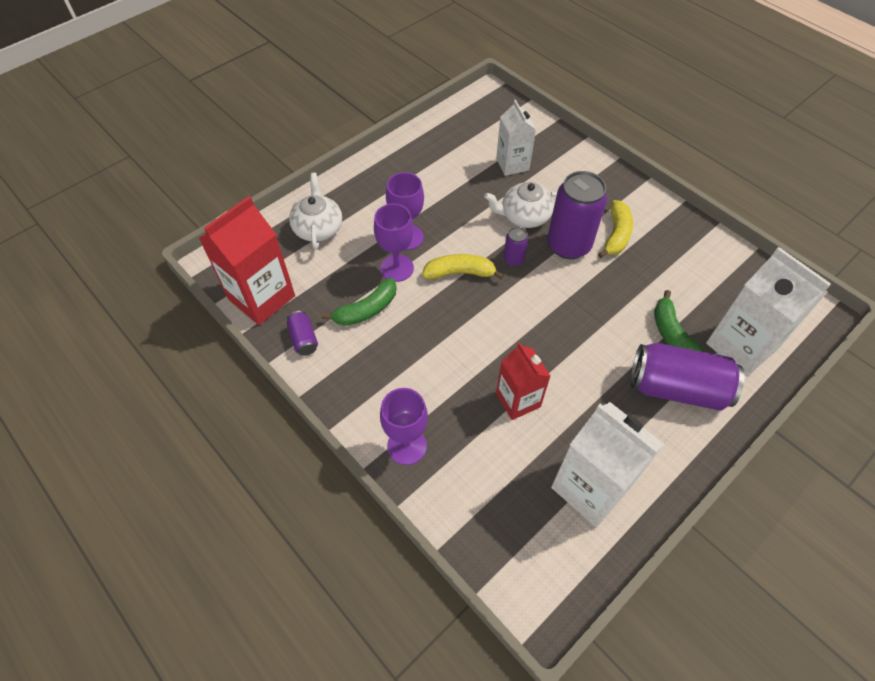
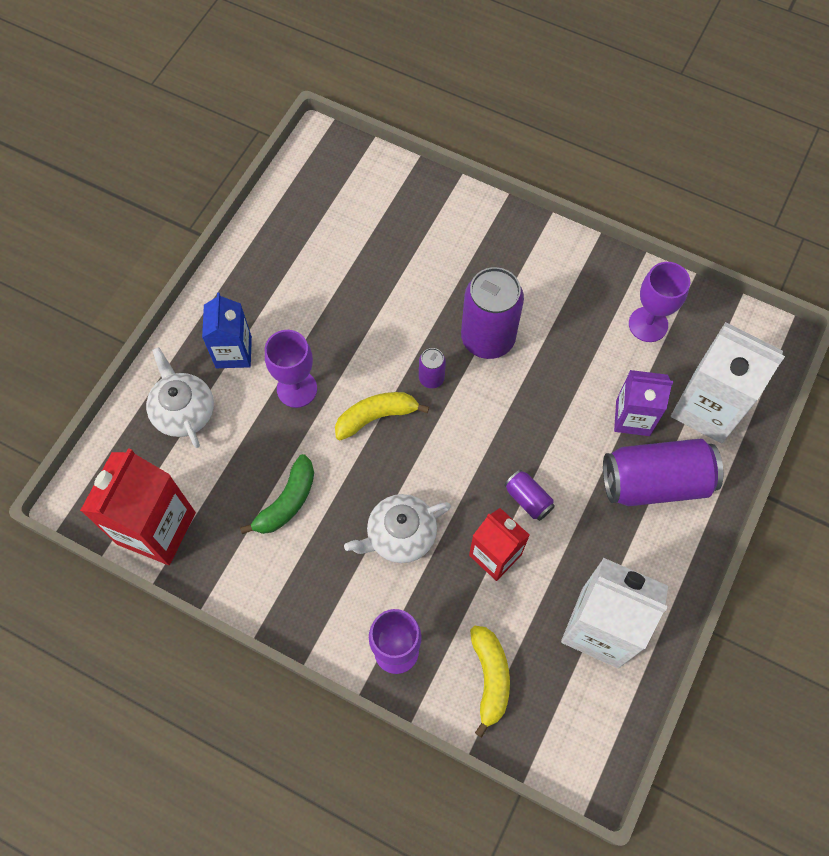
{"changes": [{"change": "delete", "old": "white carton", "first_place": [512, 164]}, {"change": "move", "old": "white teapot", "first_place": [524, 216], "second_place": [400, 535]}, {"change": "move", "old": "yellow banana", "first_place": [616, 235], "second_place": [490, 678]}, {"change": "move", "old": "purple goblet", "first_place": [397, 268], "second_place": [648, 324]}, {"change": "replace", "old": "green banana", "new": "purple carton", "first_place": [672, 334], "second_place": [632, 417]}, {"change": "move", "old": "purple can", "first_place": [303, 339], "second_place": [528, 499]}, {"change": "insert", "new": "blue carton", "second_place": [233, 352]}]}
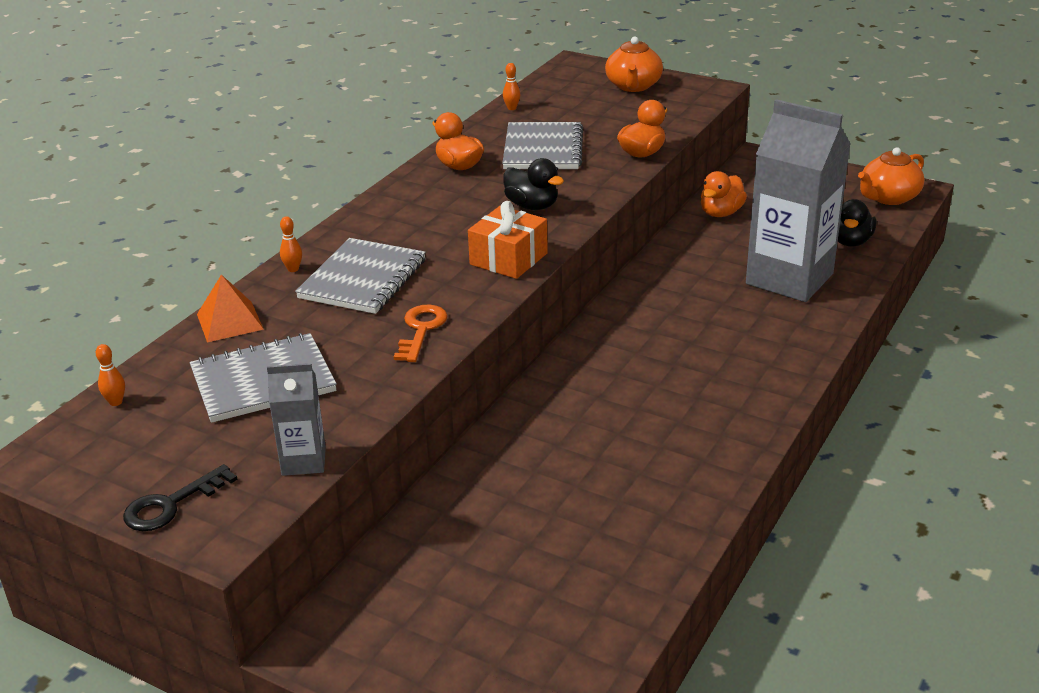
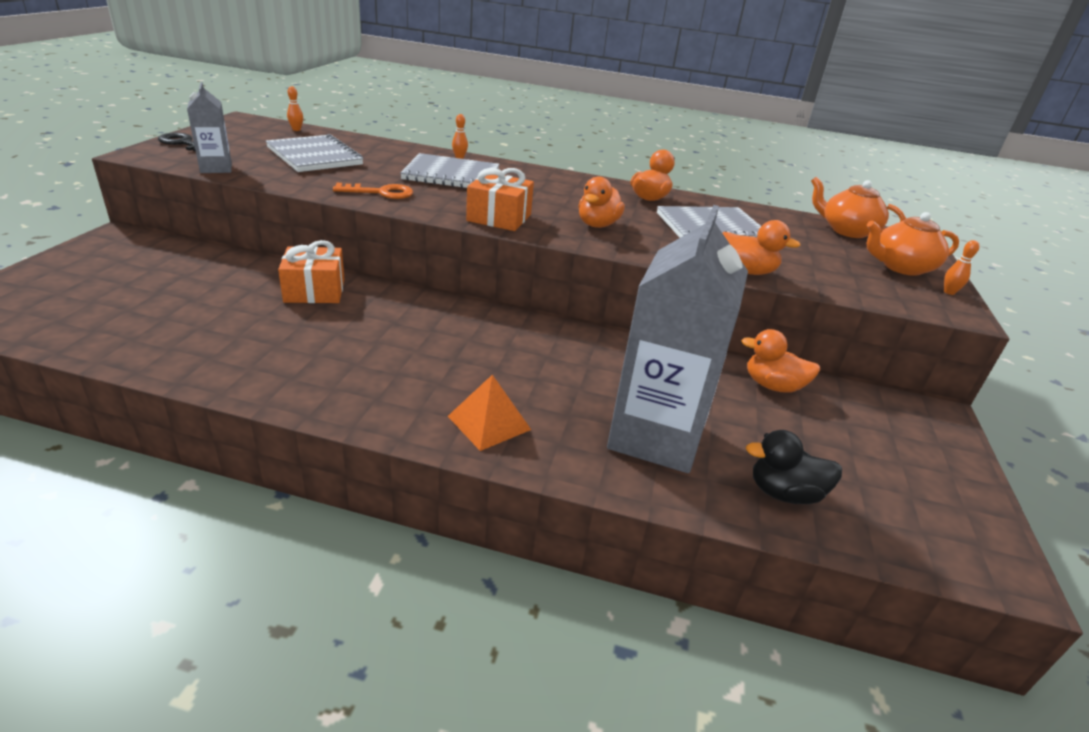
{"changes": [{"change": "move", "old": "orange bowling pin", "first_place": [511, 108], "second_place": [949, 292]}, {"change": "move", "old": "orange teapot", "first_place": [888, 197], "second_place": [847, 231]}, {"change": "recolor", "old": "black duck", "new": "orange duck", "first_place": [532, 206], "second_place": [597, 225]}, {"change": "move", "old": "orange pyramid", "first_place": [230, 321], "second_place": [489, 423]}, {"change": "insert", "new": "orange gift", "second_place": [314, 290]}]}
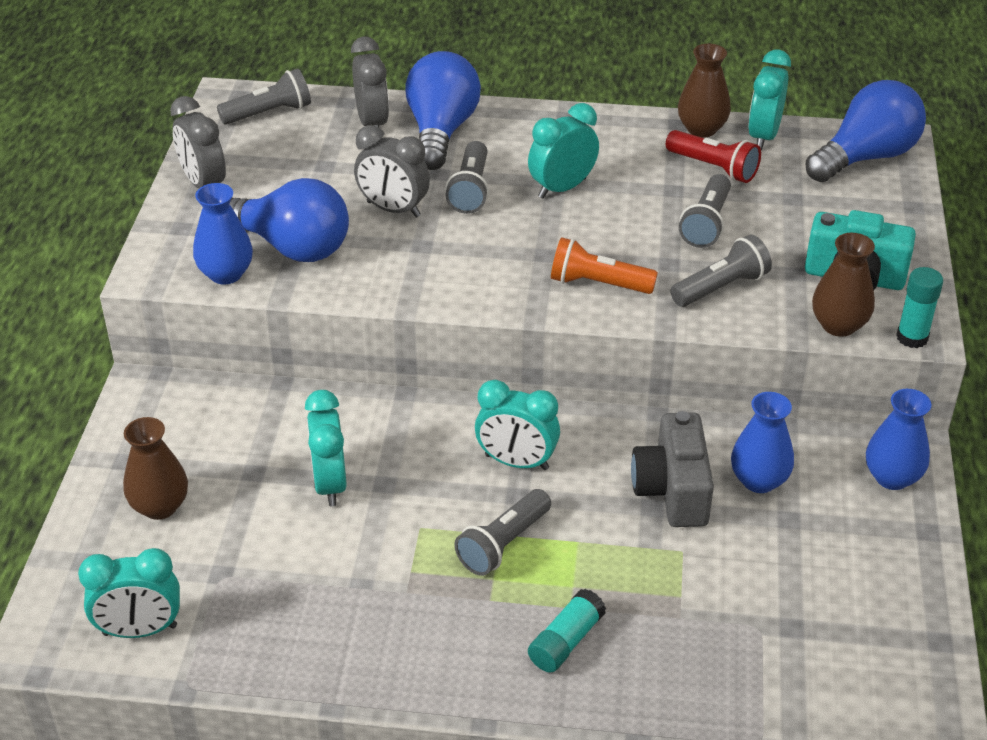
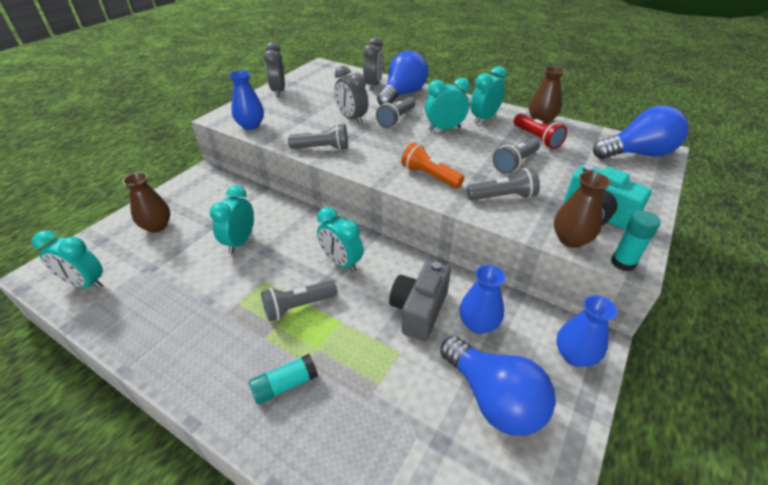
{"changes": [{"change": "move", "old": "turquoise clock", "first_place": [763, 136], "second_place": [484, 119]}, {"change": "move", "old": "grey flashlight", "first_place": [269, 113], "second_place": [322, 148]}, {"change": "move", "old": "blue light bulb", "first_place": [292, 247], "second_place": [493, 398]}]}
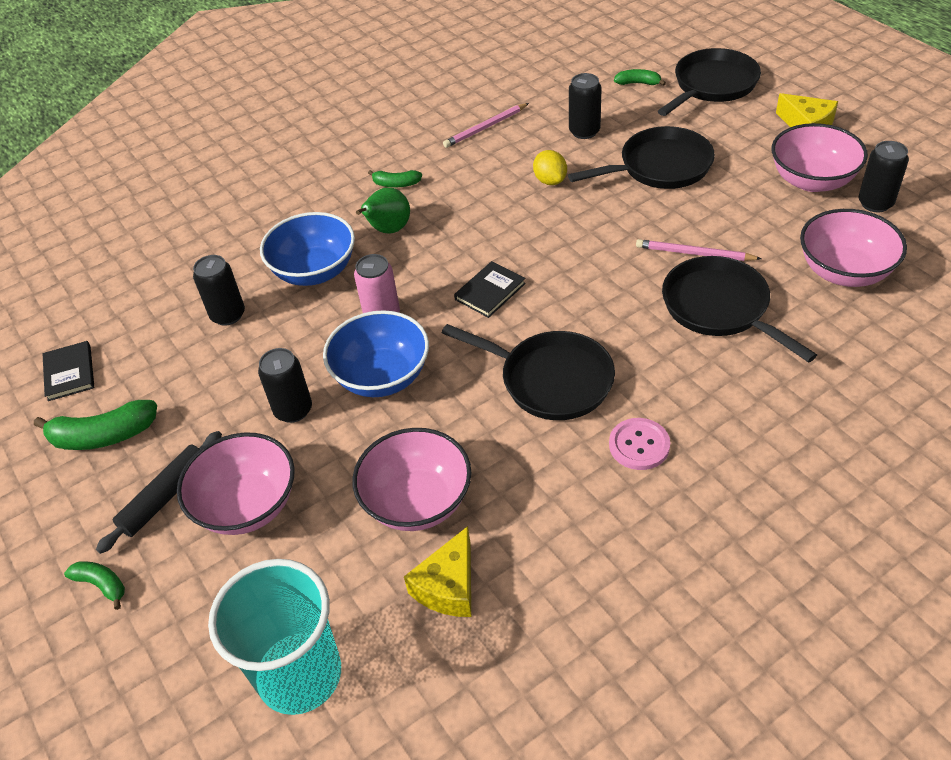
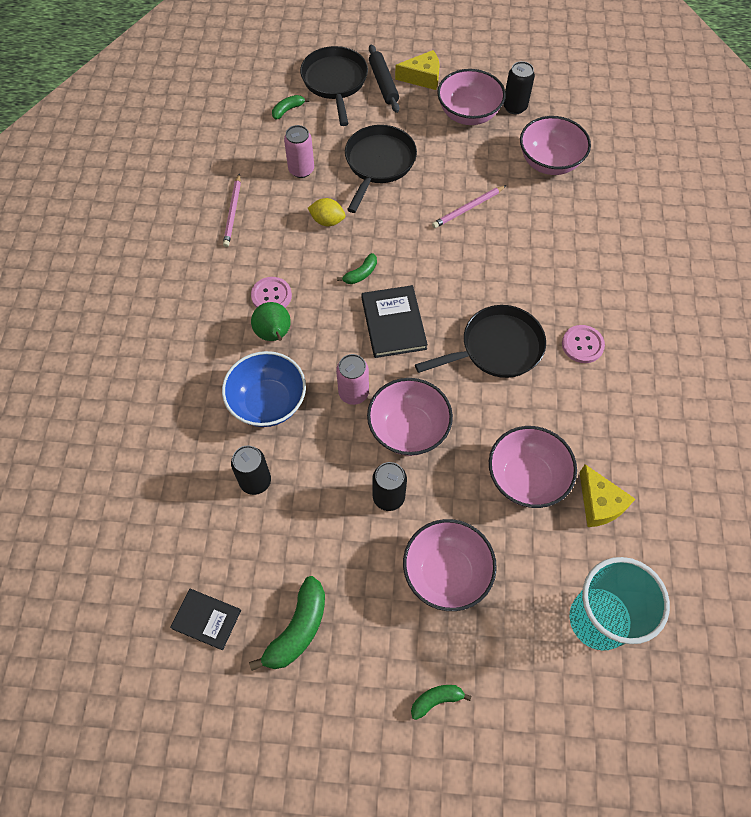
{"changes": [{"change": "recolor", "old": "black can", "new": "pink can", "first_place": [584, 131], "second_place": [301, 170]}, {"change": "move", "old": "green banana", "first_place": [396, 184], "second_place": [361, 274]}, {"change": "delete", "old": "black pan", "first_place": [720, 308]}, {"change": "resize", "old": "black book", "first_place": [490, 291], "second_place": [393, 323], "factor": 1.51}, {"change": "recolor", "old": "blue bowl", "new": "pink bowl", "first_place": [382, 376], "second_place": [408, 429]}, {"change": "move", "old": "black rolling pin", "first_place": [165, 496], "second_place": [383, 83]}, {"change": "insert", "new": "pink button", "second_place": [271, 296]}]}
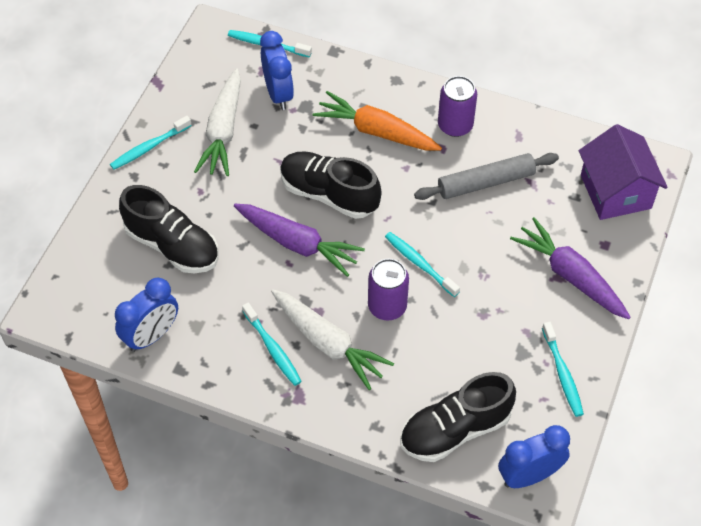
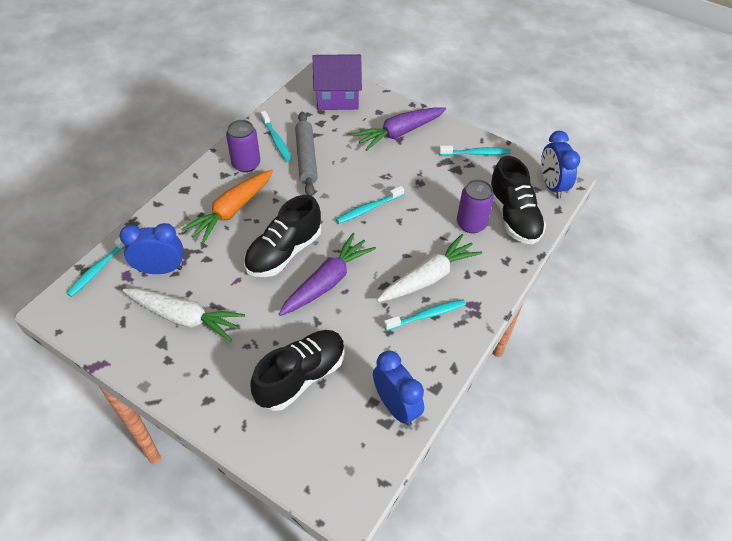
{"changes": [{"change": "move", "old": "turquoise toothbrush", "first_place": [149, 147], "second_place": [276, 140]}, {"change": "move", "old": "purple can", "first_place": [387, 306], "second_place": [471, 224]}]}
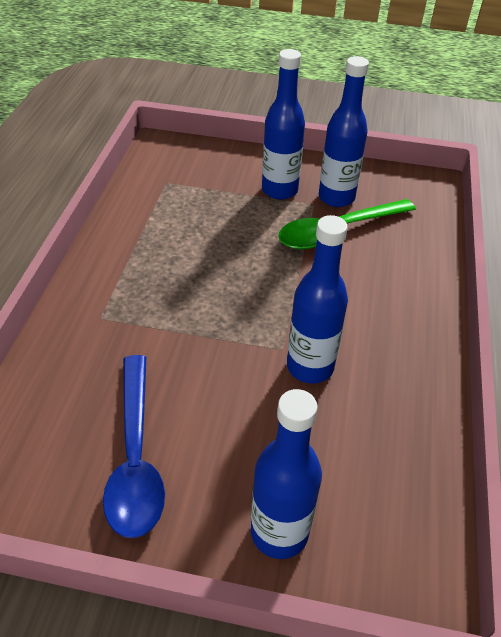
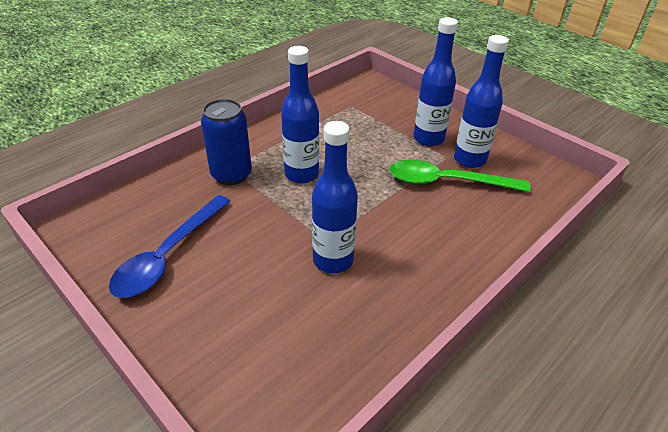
{"changes": [{"change": "move", "old": "blue bottle", "first_place": [279, 532], "second_place": [301, 174]}, {"change": "insert", "new": "blue can", "second_place": [231, 174]}]}
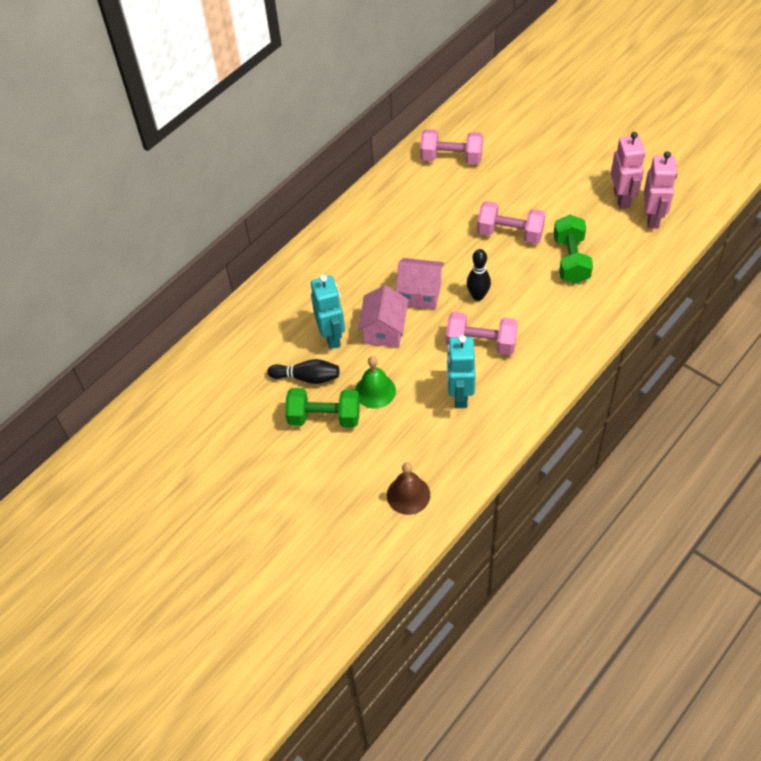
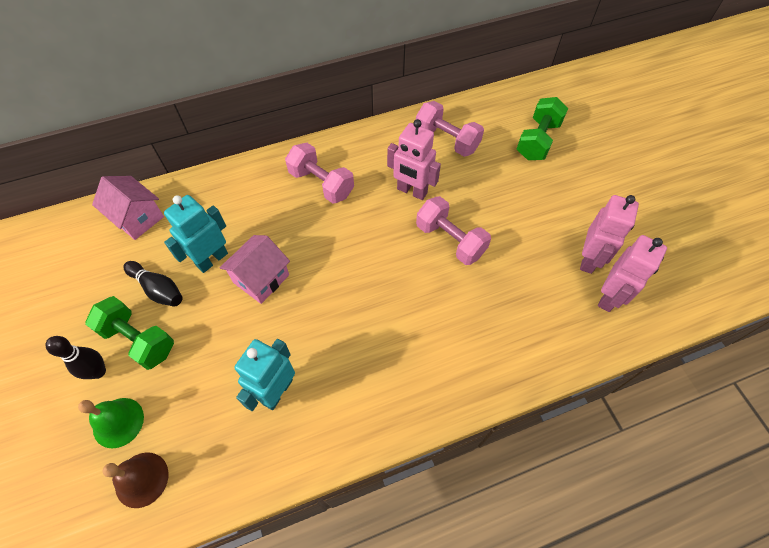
{"changes": [{"change": "move", "old": "green dumbbell", "first_place": [571, 260], "second_place": [538, 140]}, {"change": "move", "old": "black bowling pin", "first_place": [478, 296], "second_place": [98, 371]}, {"change": "move", "old": "pink house", "first_place": [420, 293], "second_place": [137, 218]}, {"change": "rotate", "old": "turquoise robot", "first_place": [332, 336], "second_place": [212, 259], "degrees": -150}, {"change": "move", "old": "pink dumbbell", "first_place": [481, 343], "second_place": [321, 183]}, {"change": "move", "old": "green bell", "first_place": [375, 391], "second_place": [118, 422]}, {"change": "insert", "new": "pink robot", "second_place": [412, 191]}]}
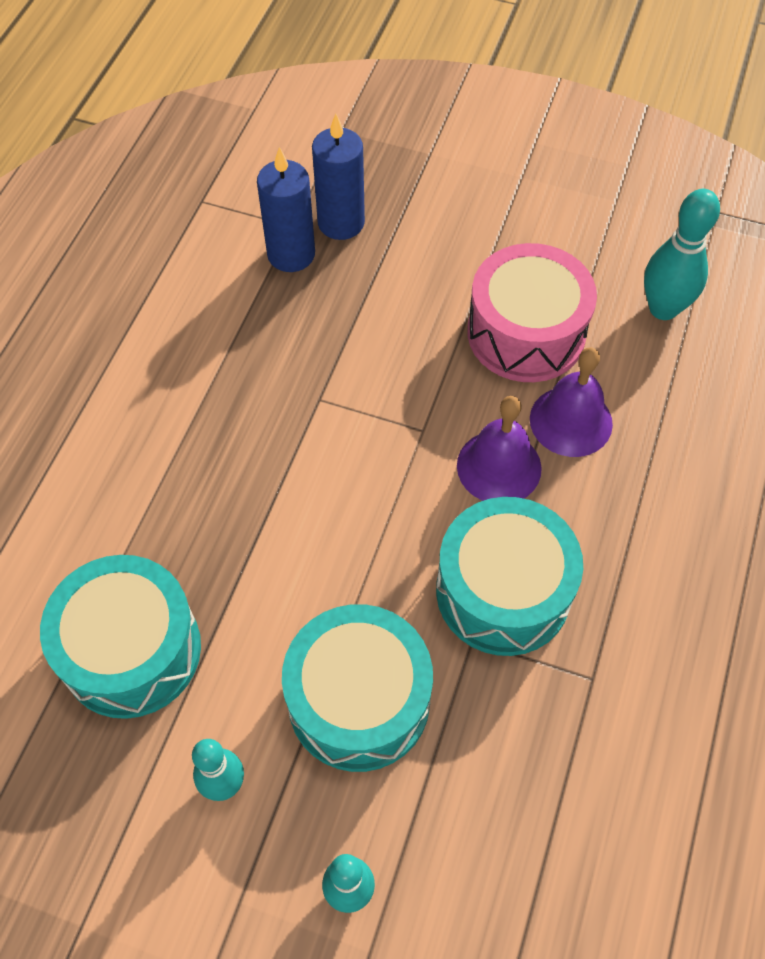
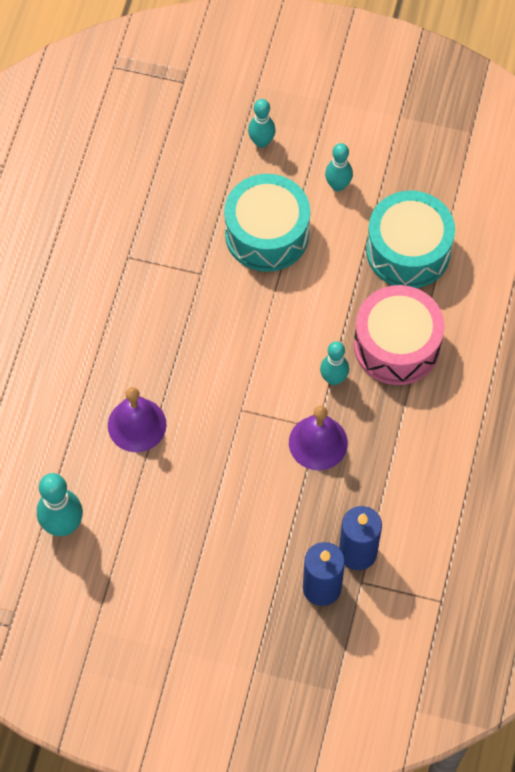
{"changes": [{"change": "move", "old": "pink drum", "first_place": [526, 333], "second_place": [396, 345]}, {"change": "move", "old": "purple bell", "first_place": [499, 467], "second_place": [318, 442]}, {"change": "delete", "old": "turquoise drum", "first_place": [503, 591]}, {"change": "insert", "new": "turquoise bowling pin", "second_place": [333, 379]}]}
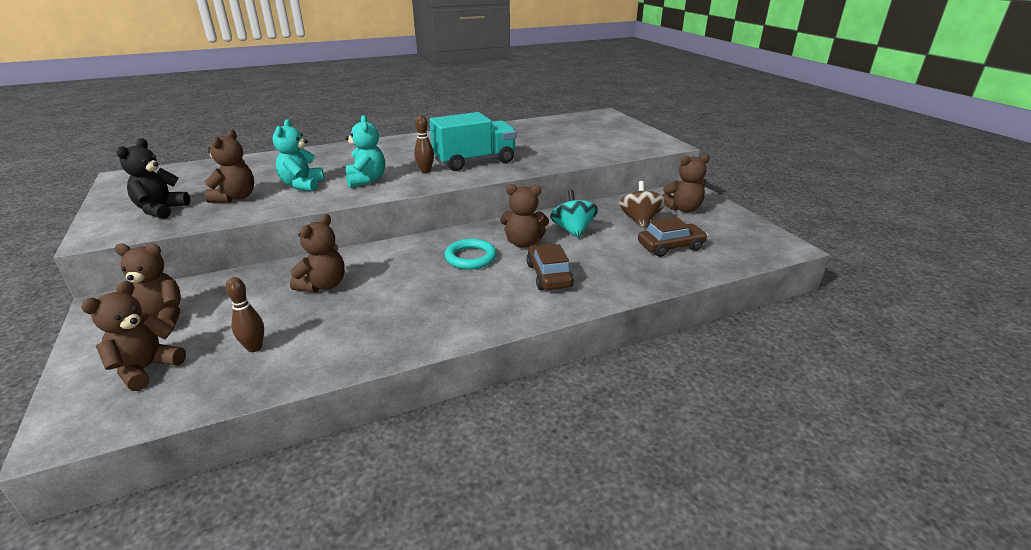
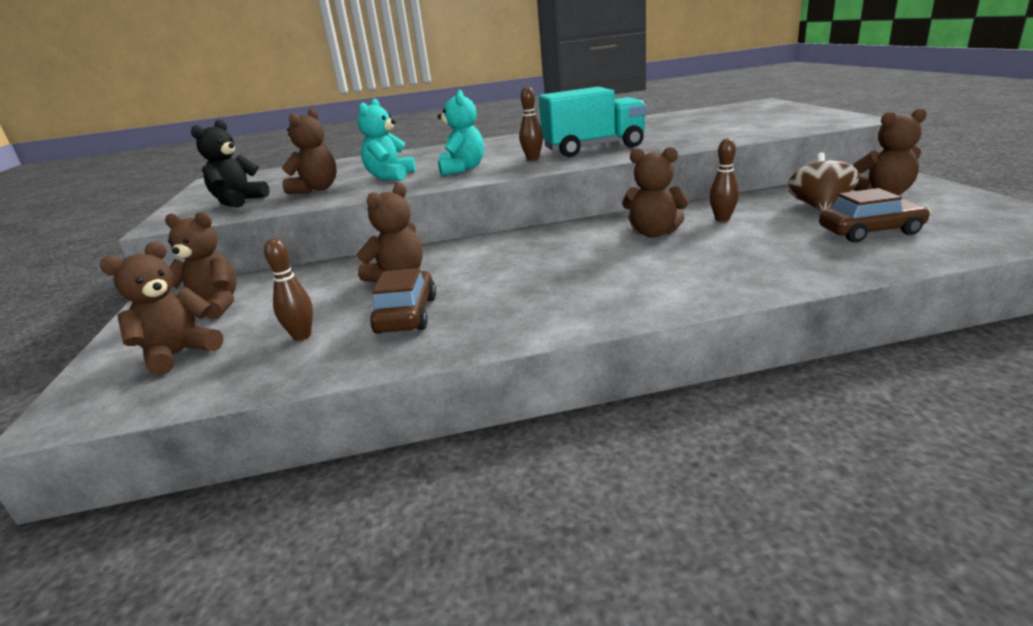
{"changes": [{"change": "replace", "old": "turquoise spinning top", "new": "brown bowling pin", "first_place": [573, 230], "second_place": [722, 219]}, {"change": "delete", "old": "turquoise ring", "first_place": [470, 257]}, {"change": "move", "old": "brown car", "first_place": [549, 275], "second_place": [407, 315]}]}
